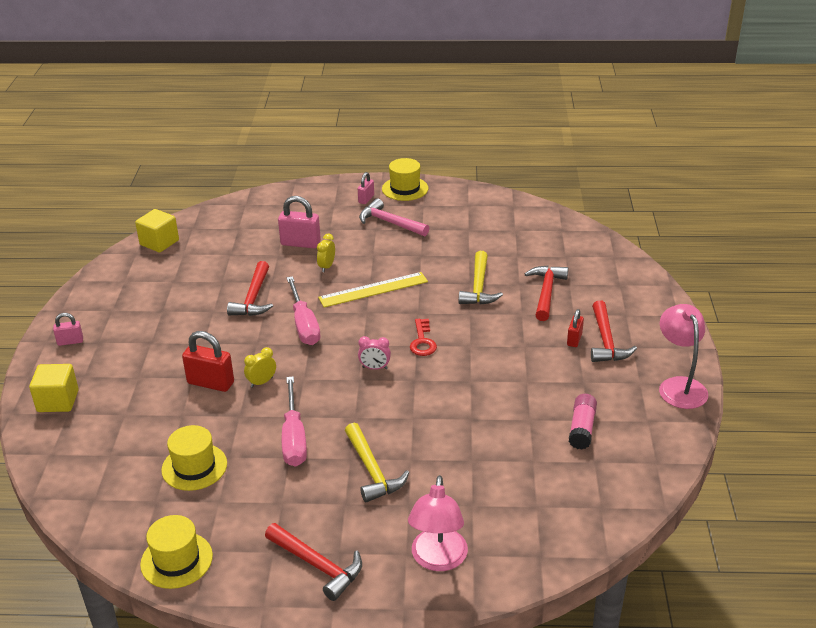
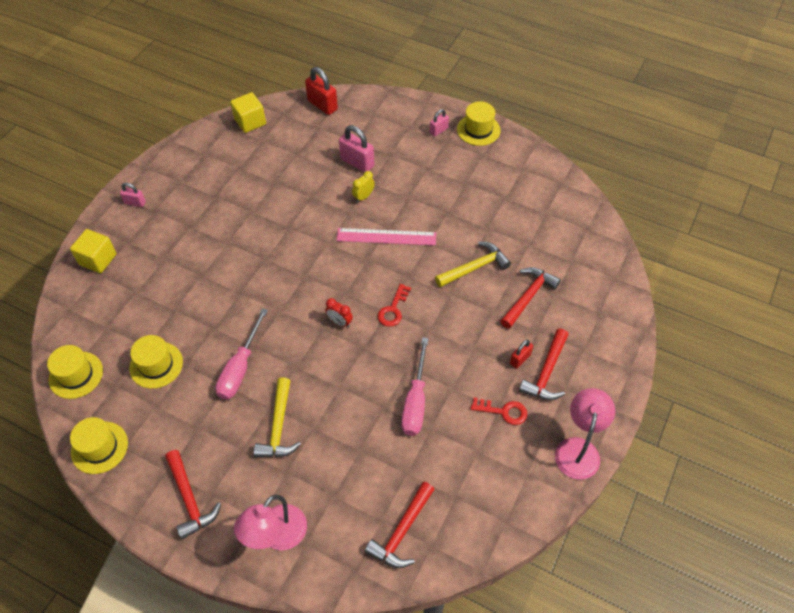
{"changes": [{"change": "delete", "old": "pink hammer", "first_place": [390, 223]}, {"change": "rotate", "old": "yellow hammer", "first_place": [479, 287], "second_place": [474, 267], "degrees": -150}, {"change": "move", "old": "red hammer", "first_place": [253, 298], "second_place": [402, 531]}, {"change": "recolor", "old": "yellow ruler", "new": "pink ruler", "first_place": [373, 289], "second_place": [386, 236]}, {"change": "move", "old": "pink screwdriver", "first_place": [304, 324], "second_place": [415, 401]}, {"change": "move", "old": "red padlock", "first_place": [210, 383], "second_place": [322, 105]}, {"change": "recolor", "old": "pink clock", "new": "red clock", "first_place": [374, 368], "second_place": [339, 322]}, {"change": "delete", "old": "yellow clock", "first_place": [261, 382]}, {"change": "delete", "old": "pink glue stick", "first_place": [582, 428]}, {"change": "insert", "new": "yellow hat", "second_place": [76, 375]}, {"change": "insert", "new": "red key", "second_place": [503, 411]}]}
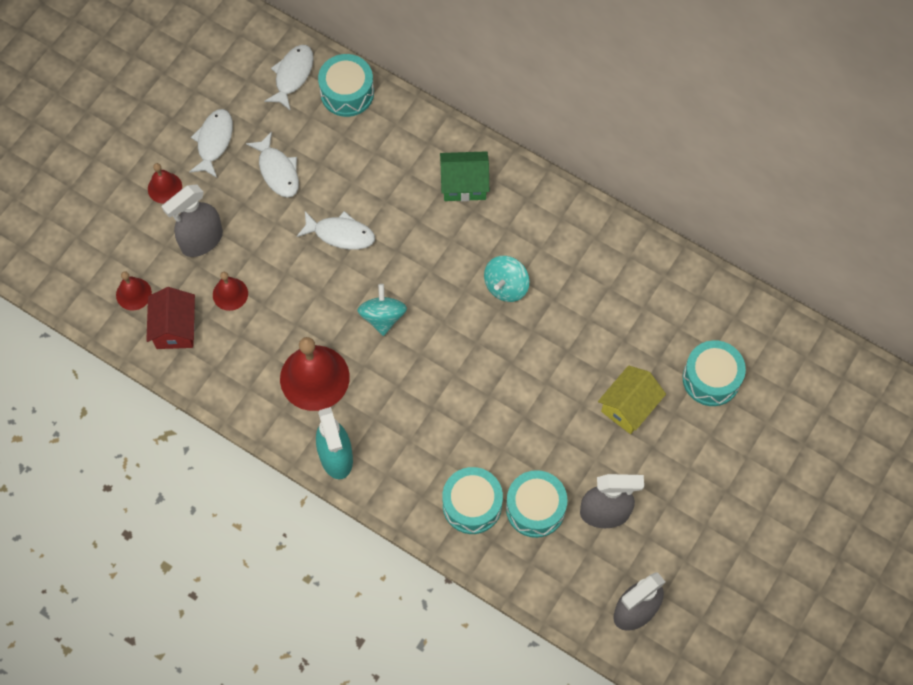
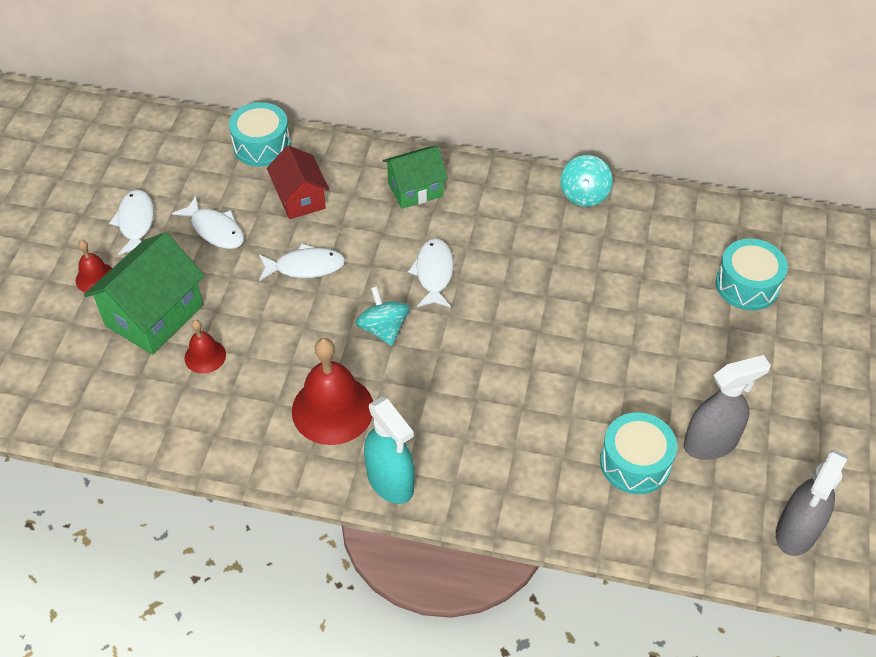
{"changes": [{"change": "move", "old": "white fish", "first_place": [292, 75], "second_place": [434, 273]}, {"change": "replace", "old": "grey spray bottle", "new": "green house", "first_place": [201, 241], "second_place": [154, 315]}, {"change": "move", "old": "turquoise spinning top", "first_place": [506, 286], "second_place": [584, 195]}, {"change": "delete", "old": "red bell", "first_place": [133, 294]}, {"change": "move", "old": "red house", "first_place": [175, 328], "second_place": [300, 198]}, {"change": "delete", "old": "yellow house", "first_place": [629, 407]}, {"change": "delete", "old": "turquoise drum", "first_place": [472, 505]}]}
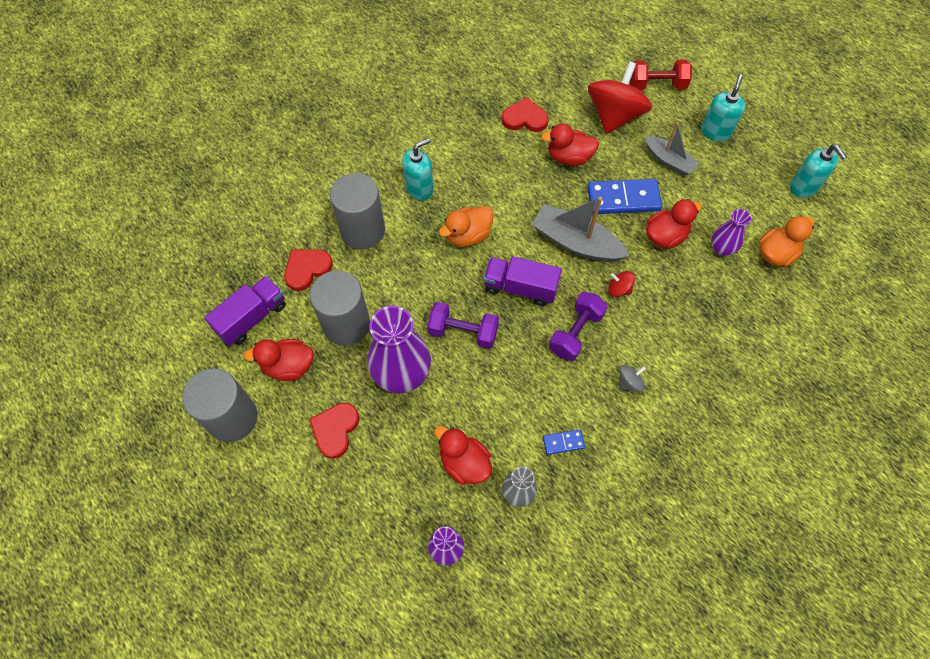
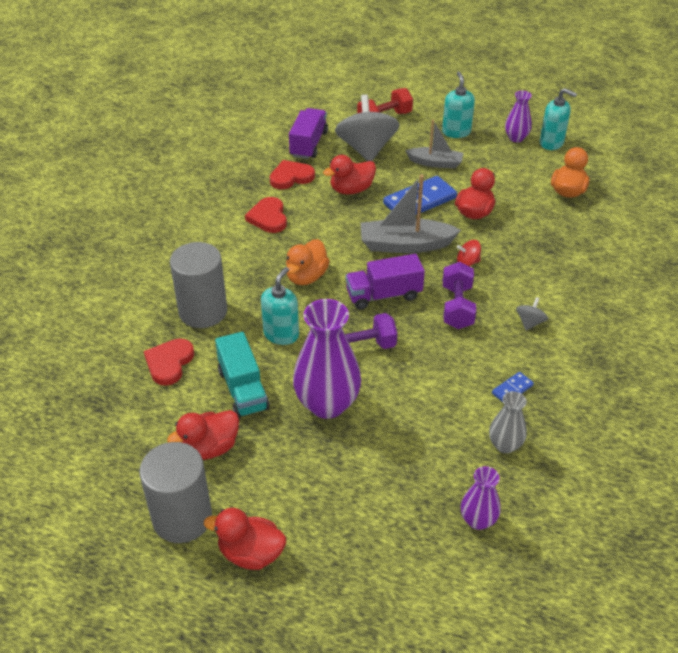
{"changes": [{"change": "recolor", "old": "red spinning top", "new": "grey spinning top", "first_place": [614, 115], "second_place": [366, 149]}, {"change": "move", "old": "turquoise soap dispenser", "first_place": [419, 189], "second_place": [281, 334]}, {"change": "move", "old": "purple vase", "first_place": [721, 248], "second_place": [516, 138]}, {"change": "replace", "old": "grey cylinder", "new": "turquoise truck", "first_place": [346, 324], "second_place": [243, 389]}, {"change": "move", "old": "purple truck", "first_place": [252, 318], "second_place": [308, 144]}, {"change": "move", "old": "red heart", "first_place": [335, 430], "second_place": [268, 217]}, {"change": "move", "old": "red duck", "first_place": [464, 463], "second_place": [251, 553]}]}
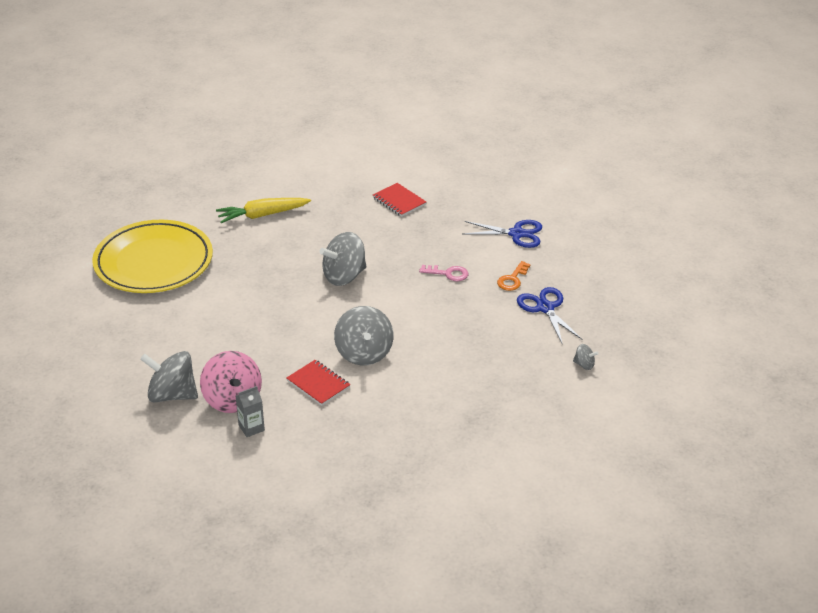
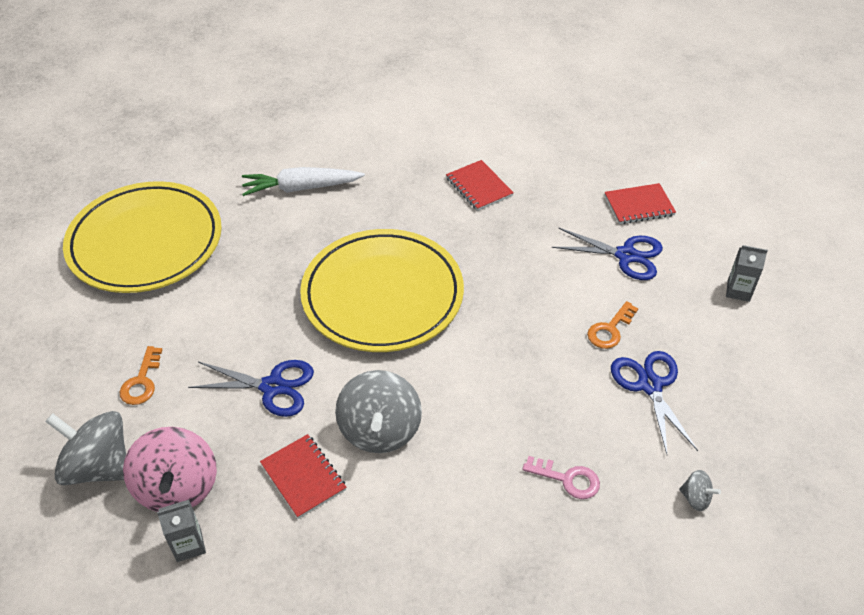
{"changes": [{"change": "recolor", "old": "yellow carrot", "new": "white carrot", "first_place": [262, 215], "second_place": [301, 188]}, {"change": "replace", "old": "grey spinning top", "new": "yellow plate", "first_place": [344, 276], "second_place": [382, 295]}, {"change": "move", "old": "pink key", "first_place": [448, 273], "second_place": [567, 479]}, {"change": "insert", "new": "red notebook", "second_place": [639, 206]}, {"change": "insert", "new": "grey carton", "second_place": [738, 291]}, {"change": "insert", "new": "orange key", "second_place": [141, 381]}, {"change": "insert", "new": "blue scissors", "second_place": [272, 387]}]}
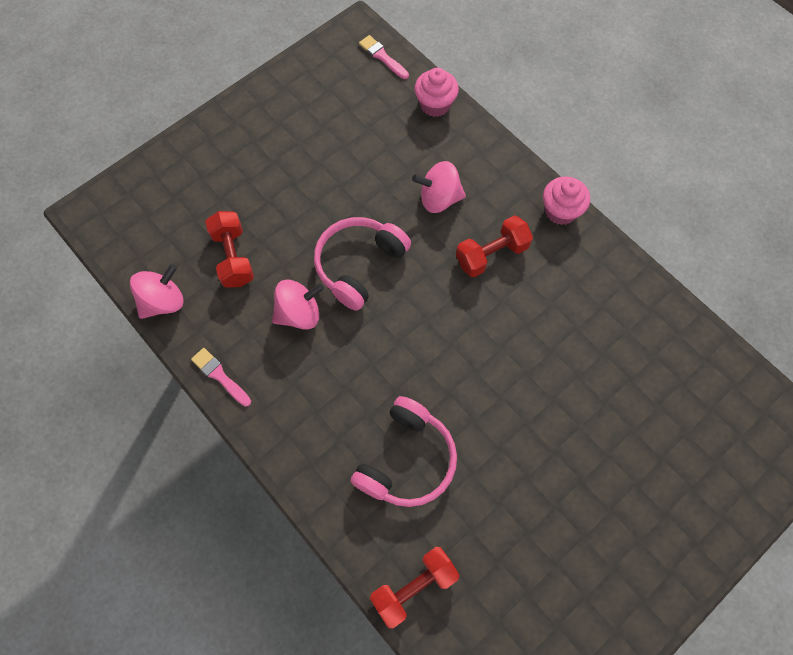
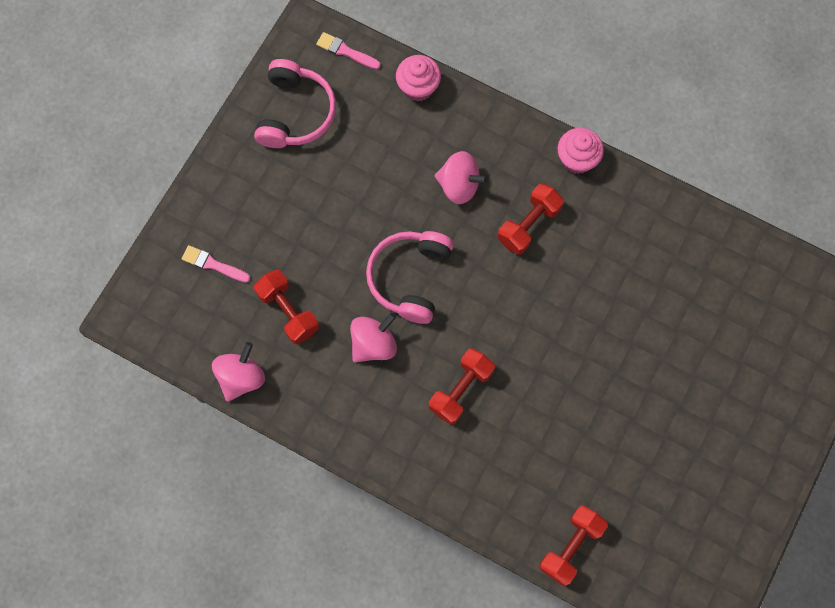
{"changes": [{"change": "rotate", "old": "pink spinning top", "first_place": [439, 198], "second_place": [459, 185], "degrees": -135}, {"change": "move", "old": "pink brush", "first_place": [220, 376], "second_place": [213, 264]}, {"change": "move", "old": "pink headphones", "first_place": [407, 460], "second_place": [295, 113]}, {"change": "insert", "new": "red dumbbell", "second_place": [461, 390]}]}
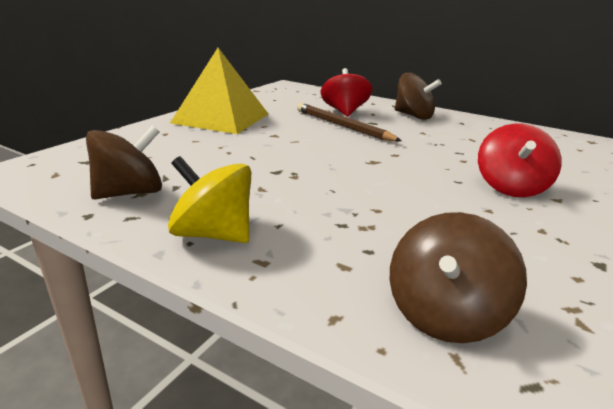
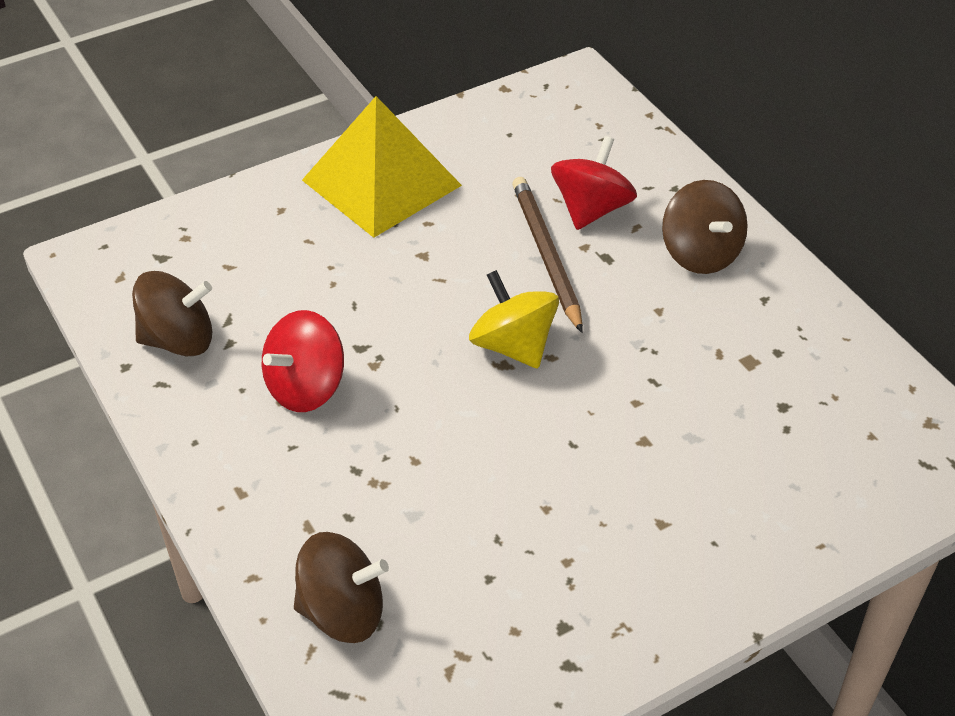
{"changes": [{"change": "move", "old": "red spinning top", "first_place": [510, 187], "second_place": [306, 387]}, {"change": "move", "old": "yellow spinning top", "first_place": [213, 234], "second_place": [513, 346]}, {"change": "rotate", "old": "brown spinning top", "first_place": [444, 314], "second_place": [342, 612], "degrees": -150}]}
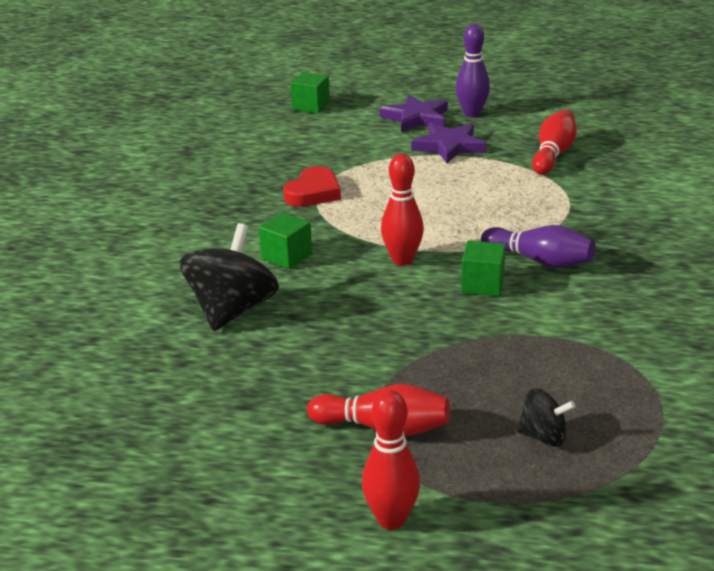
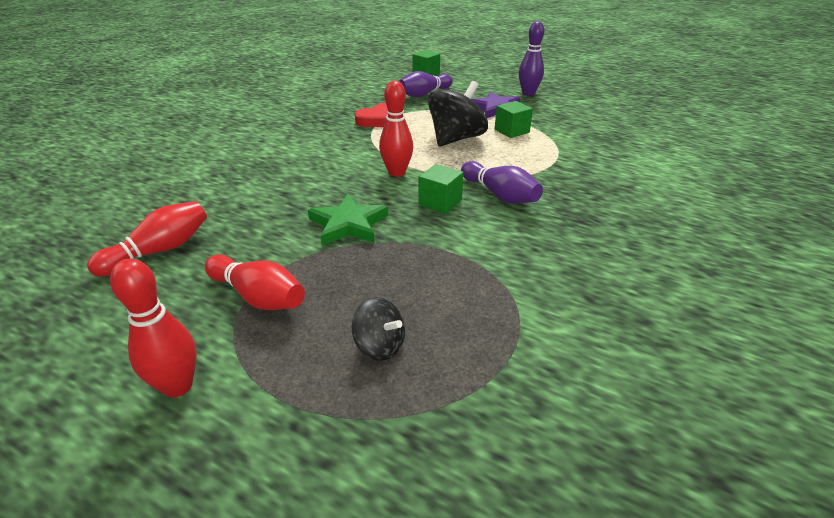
{"changes": [{"change": "delete", "old": "purple star", "first_place": [416, 118]}, {"change": "move", "old": "red bowling pin", "first_place": [553, 154], "second_place": [159, 251]}, {"change": "move", "old": "green cube", "first_place": [286, 256], "second_place": [511, 131]}, {"change": "move", "old": "black spinning top", "first_place": [232, 310], "second_place": [456, 139]}, {"change": "insert", "new": "purple bowling pin", "second_place": [424, 94]}, {"change": "insert", "new": "green star", "second_place": [348, 224]}]}
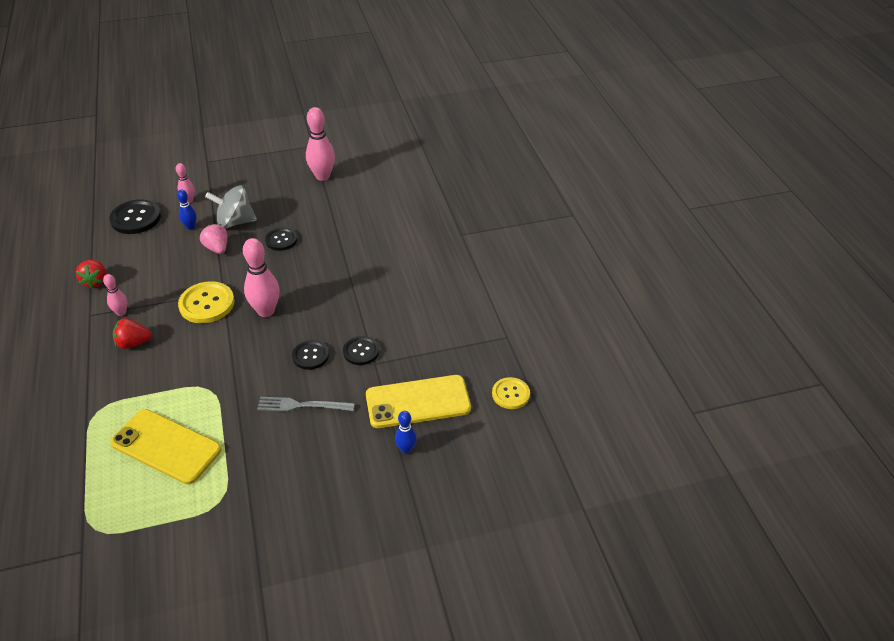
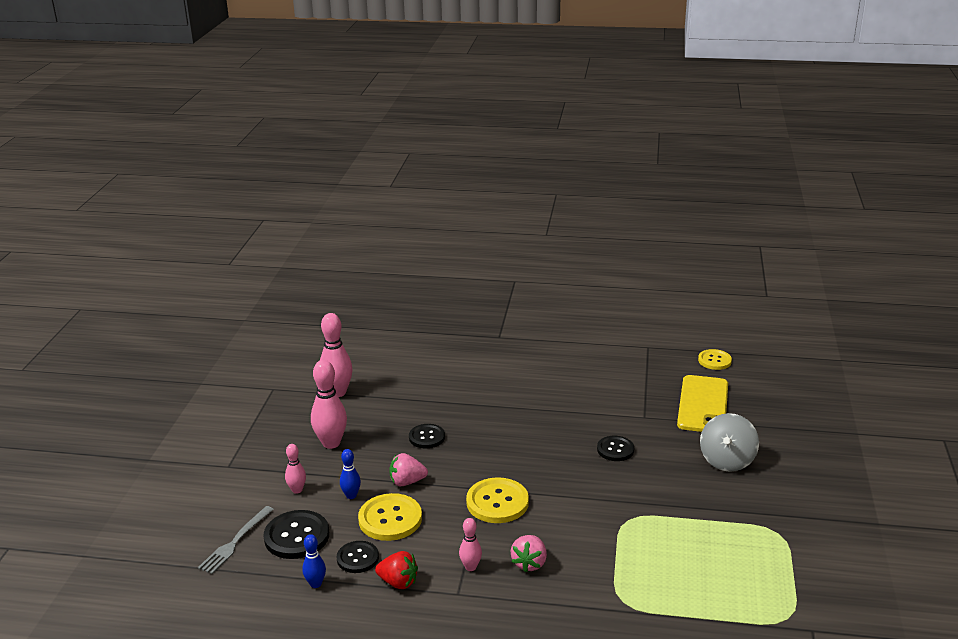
{"changes": [{"change": "move", "old": "grey spinning top", "first_place": [235, 222], "second_place": [727, 461]}, {"change": "move", "old": "pink bowling pin", "first_place": [266, 311], "second_place": [331, 443]}, {"change": "recolor", "old": "red strawberry", "new": "pink strawberry", "first_place": [133, 343], "second_place": [529, 563]}, {"change": "move", "old": "black button", "first_place": [361, 351], "second_place": [357, 558]}, {"change": "move", "old": "grey fork", "first_place": [302, 405], "second_place": [235, 541]}, {"change": "delete", "old": "yellow phone", "first_place": [166, 446]}, {"change": "move", "old": "blue bowling pin", "first_place": [406, 449], "second_place": [316, 584]}, {"change": "insert", "new": "yellow button", "second_place": [390, 519]}]}
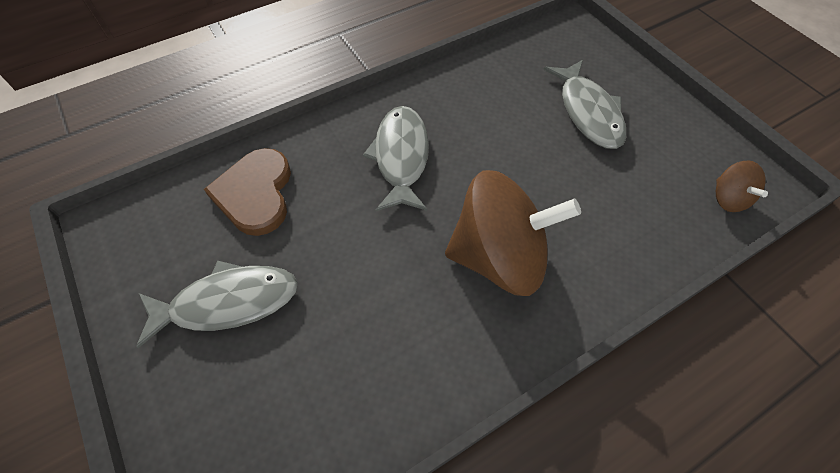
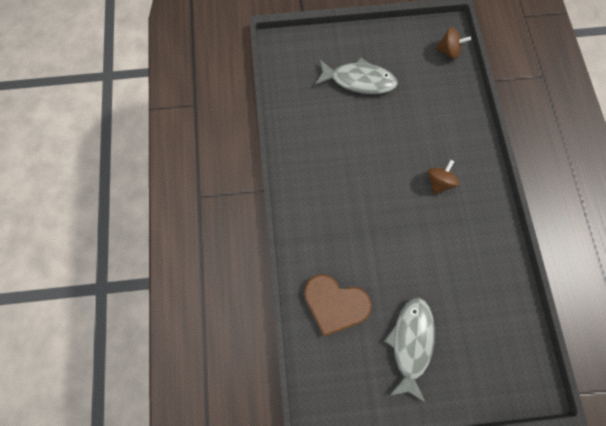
{"changes": [{"change": "delete", "old": "grey fish", "first_place": [401, 157]}, {"change": "resize", "old": "brown spinning top", "first_place": [499, 257], "second_place": [438, 182], "factor": 0.46}]}
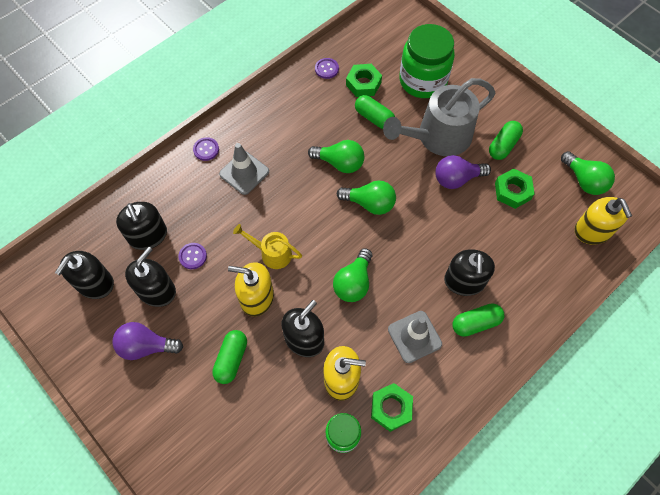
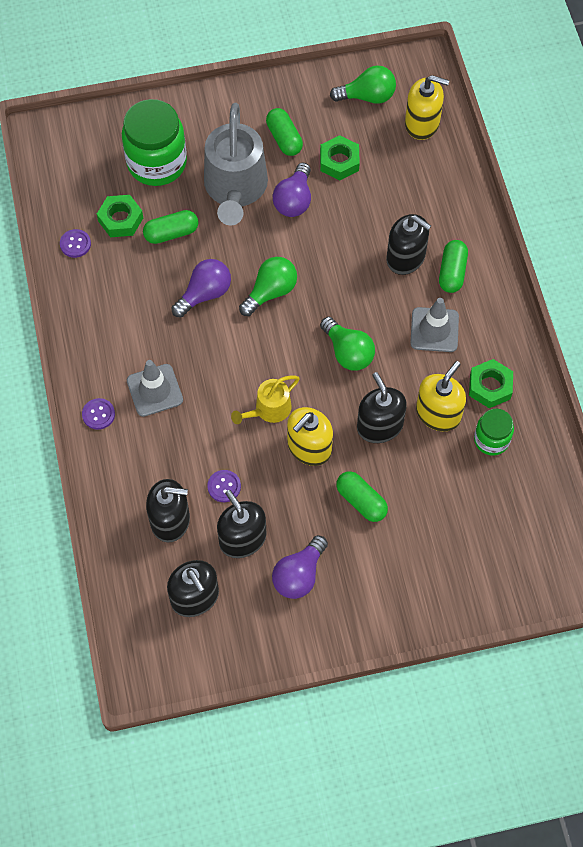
{"changes": [{"change": "recolor", "old": "green light bulb", "new": "purple light bulb", "first_place": [339, 163], "second_place": [205, 294]}]}
